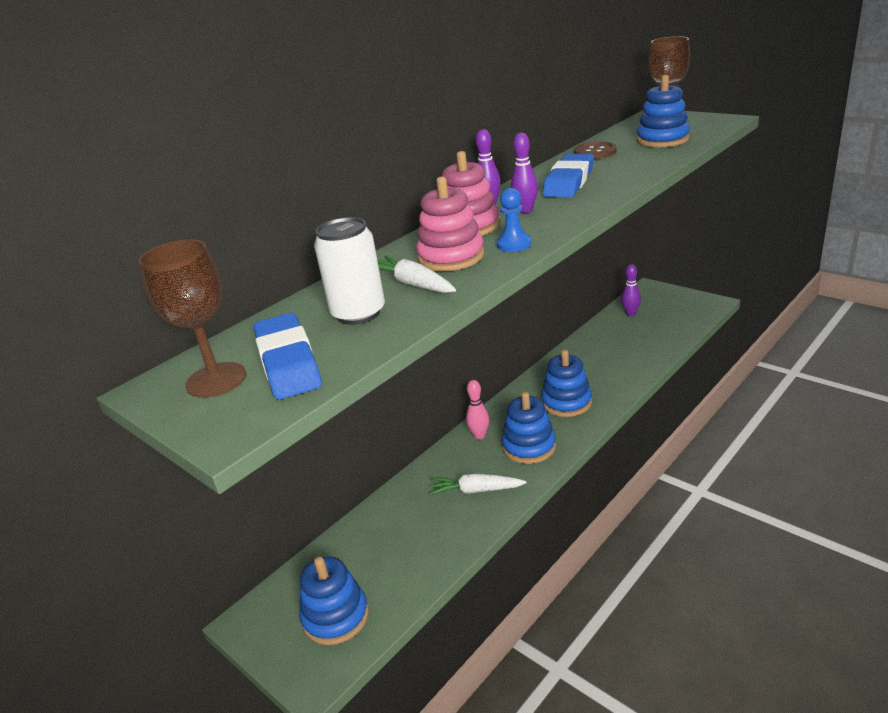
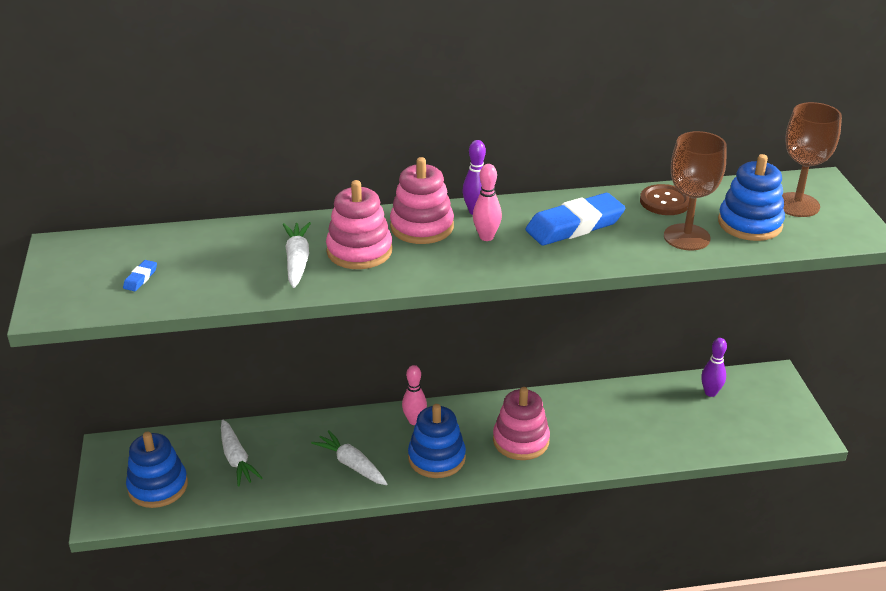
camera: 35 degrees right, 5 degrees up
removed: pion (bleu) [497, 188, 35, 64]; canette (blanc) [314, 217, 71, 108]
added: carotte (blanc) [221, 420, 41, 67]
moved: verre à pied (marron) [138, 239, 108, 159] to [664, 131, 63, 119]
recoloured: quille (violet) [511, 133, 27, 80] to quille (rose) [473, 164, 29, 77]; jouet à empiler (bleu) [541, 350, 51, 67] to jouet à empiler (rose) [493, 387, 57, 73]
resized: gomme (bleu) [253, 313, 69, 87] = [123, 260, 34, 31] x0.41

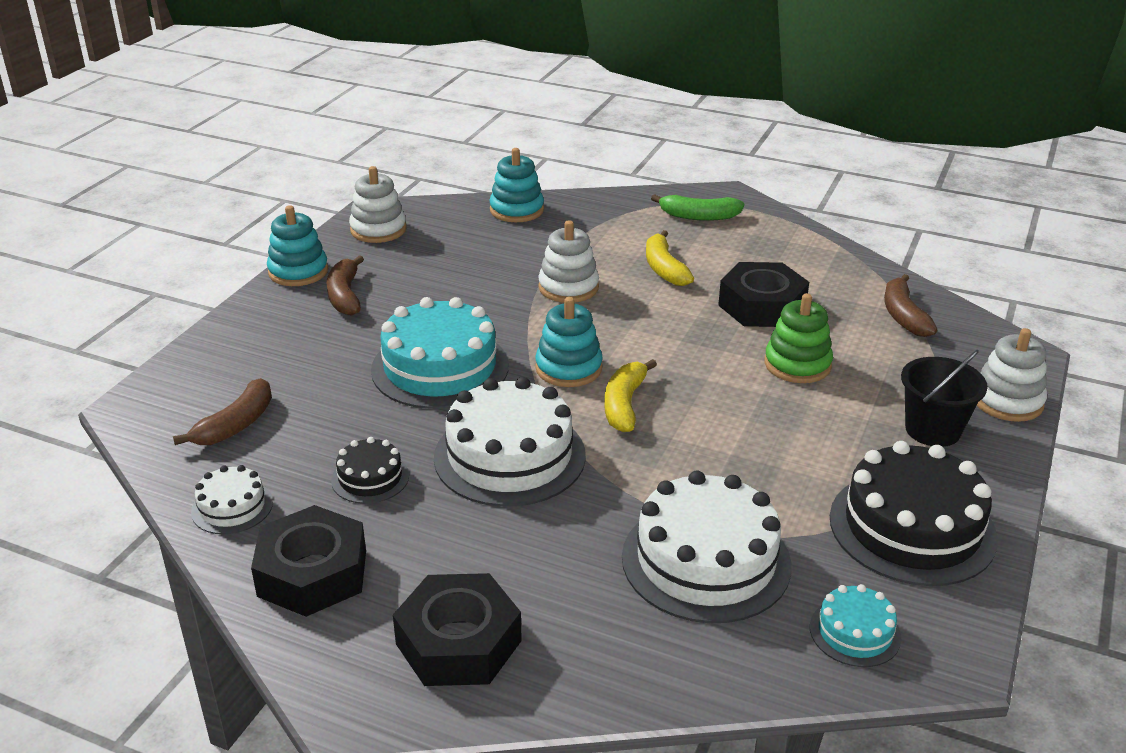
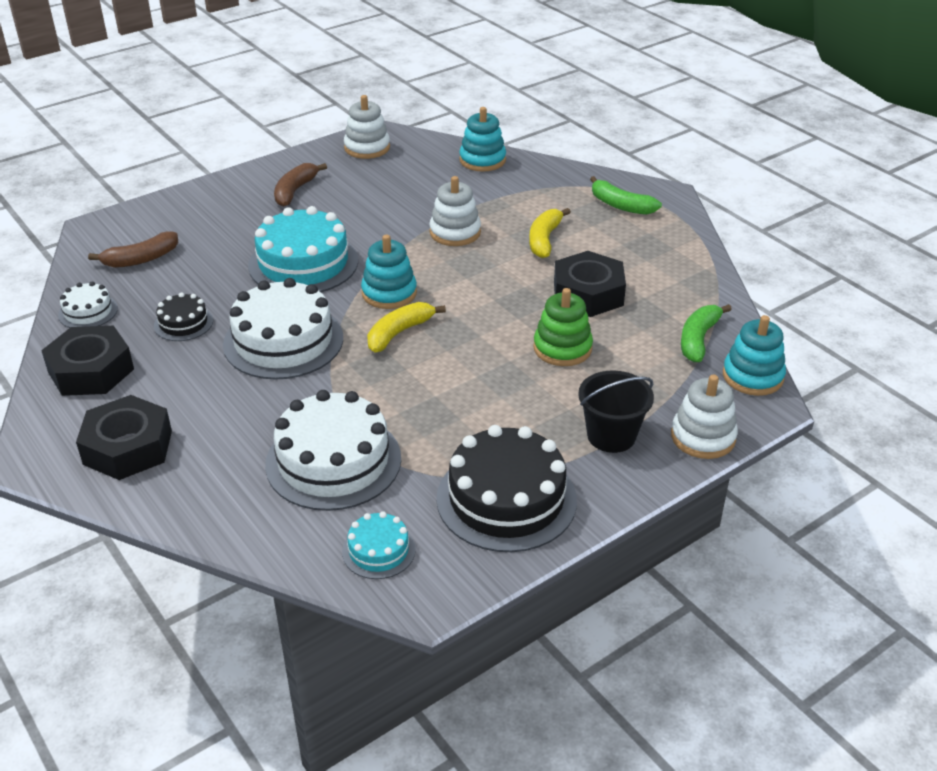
camera: 30 degrees right, 5 degrees up
moved: jouet à empiler (turquoise) [267, 205, 61, 81] to [723, 315, 63, 81]
recoloured: banane (marron) [884, 274, 53, 63] to banane (vert) [681, 304, 51, 58]

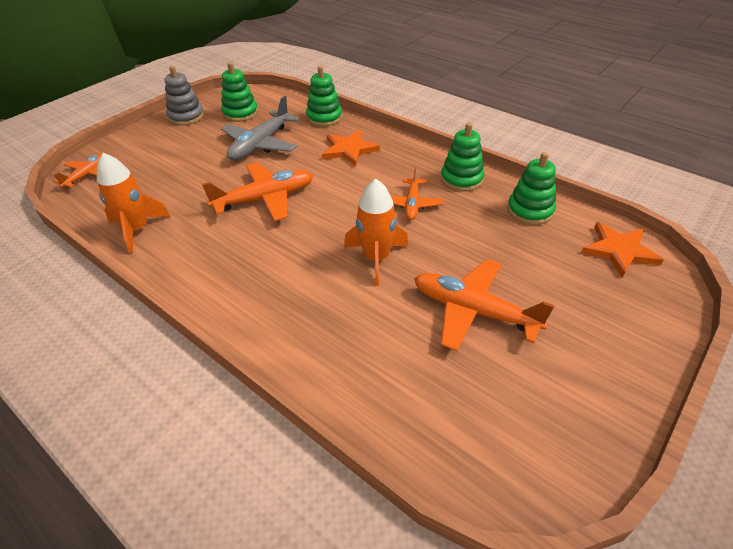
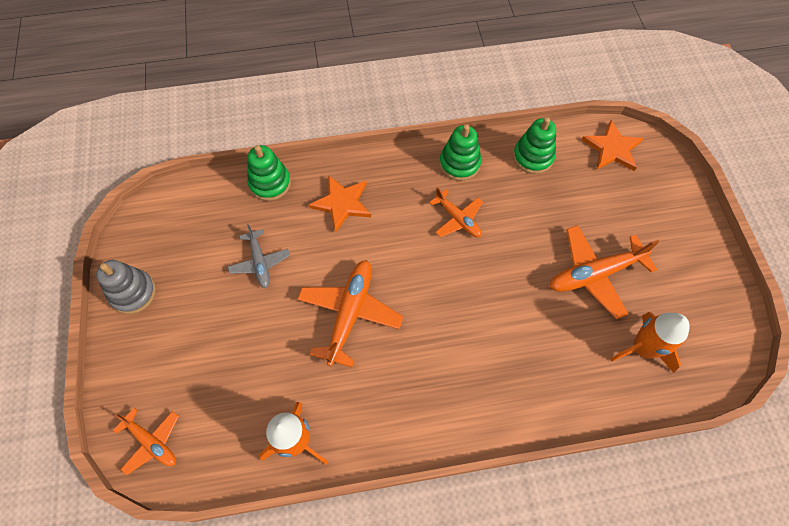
camera: 50 degrees left, 20 degrees up
removed: jouet à empiler (vert) [221, 62, 37, 60]
moved: fusée (orange) [344, 179, 64, 107] to [610, 312, 79, 61]
turned: avion (orange) [54, 153, 49, 35] = [113, 408, 66, 67] 150 degrees clockwise
resized: avion (gris) [221, 96, 79, 64] = [228, 224, 62, 64] x0.60

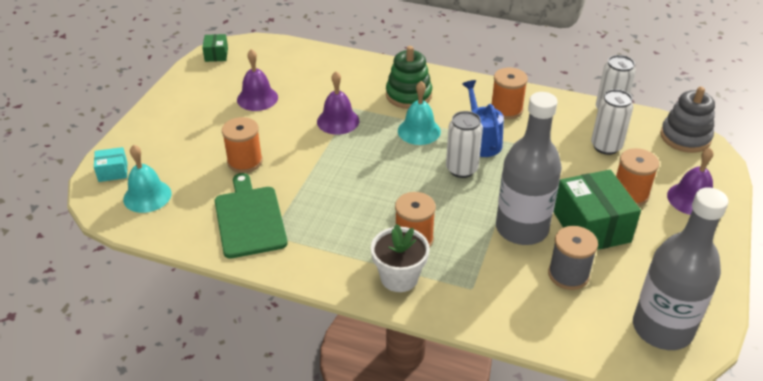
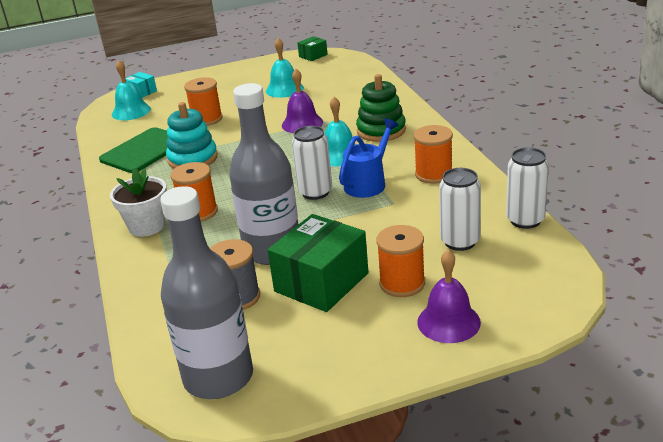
camera: 55 degrees right, 10 degrees down
removed: jouet à empiler (gris) [660, 86, 55, 67]
added: jouet à empiler (turquoise) [166, 102, 52, 67]
recoloured: cloche (violet) [237, 49, 41, 62] to cloche (turquoise) [266, 38, 38, 60]

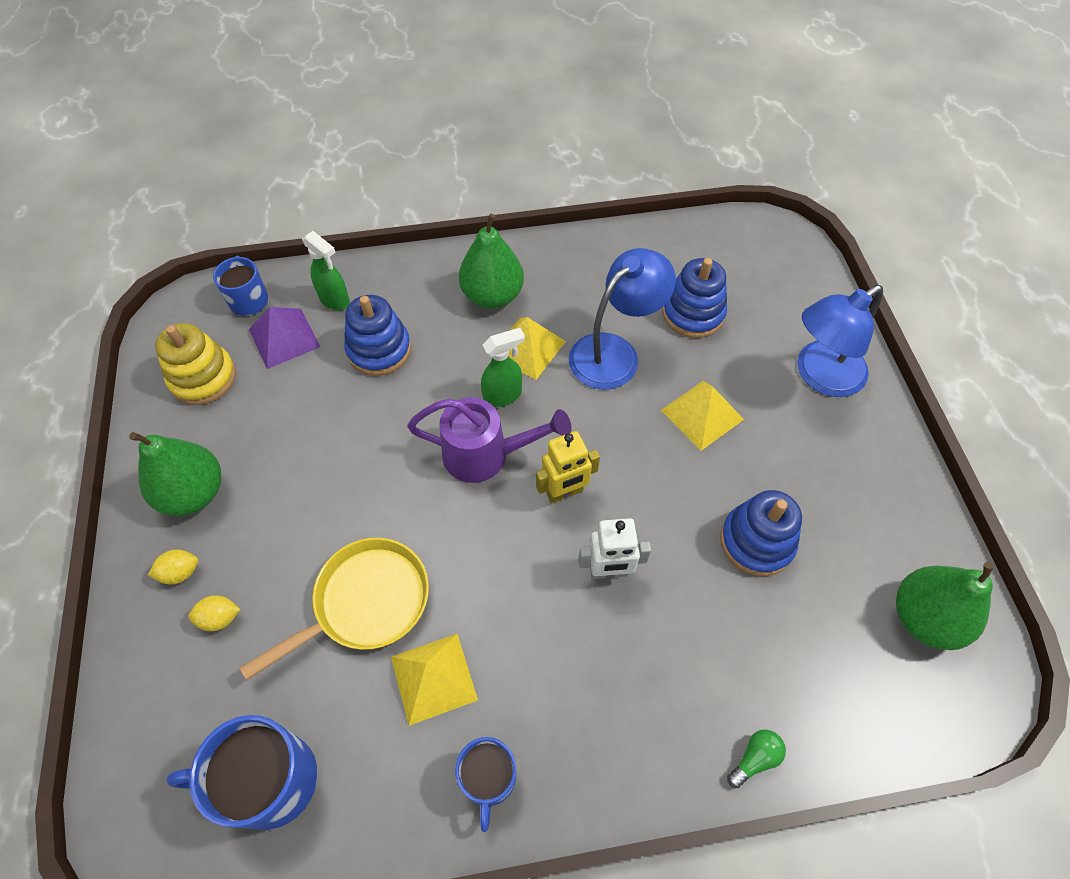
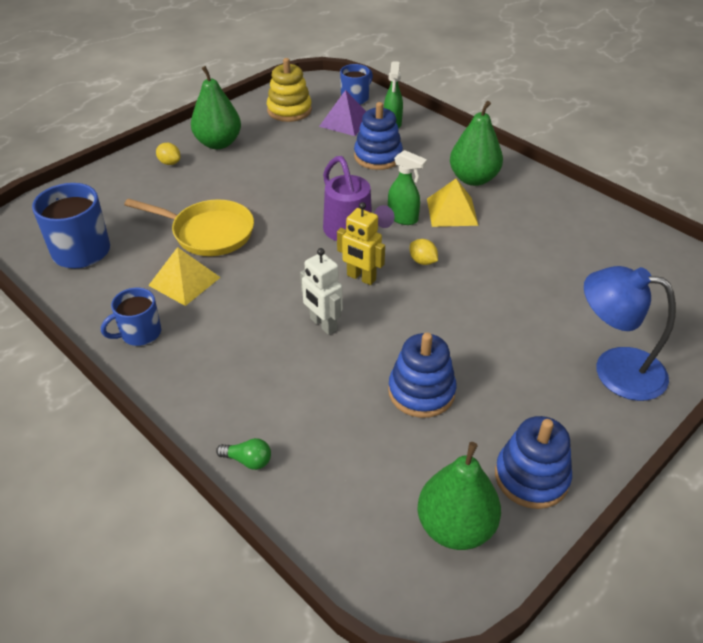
camera: 55 degrees right, 15 degrees down
removed: lampe (bleu) [569, 248, 107, 142]; pyramide (jaune) [661, 381, 83, 70]
moved: jouet à empiler (bleu) [662, 258, 65, 80] to [495, 416, 77, 93]; citron (jaune) [188, 595, 52, 36] to [410, 239, 28, 26]

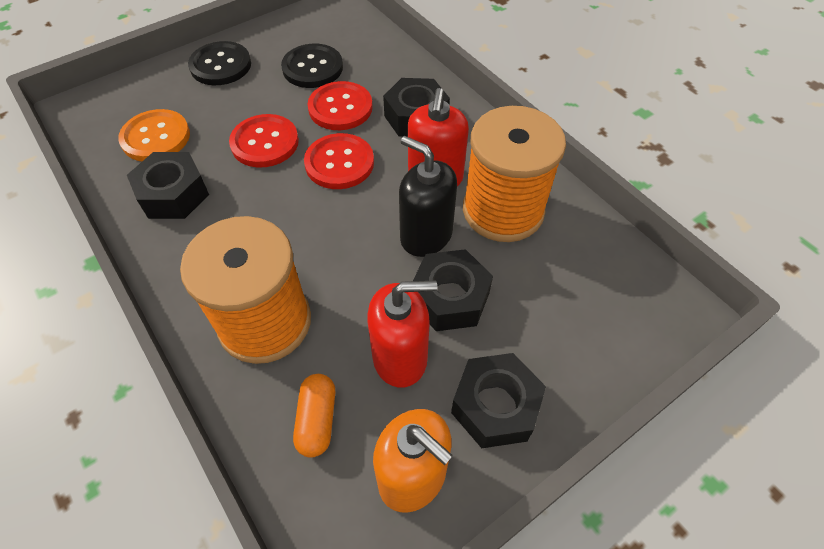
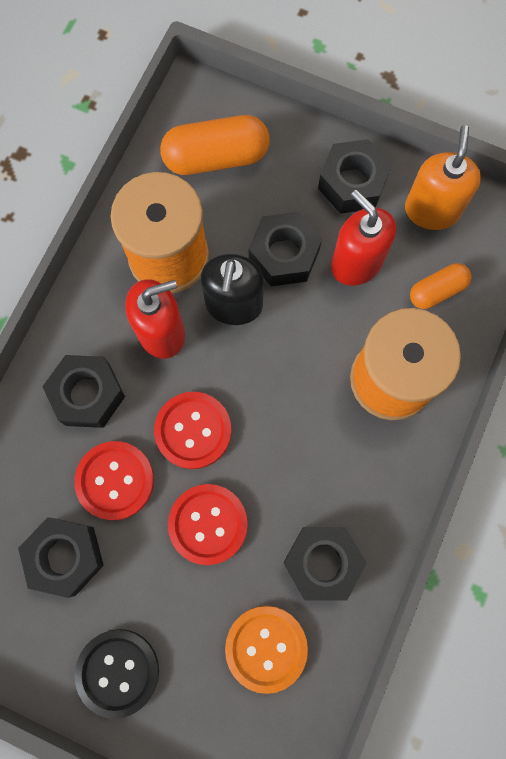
camera: 120 degrees left, 20 degrees up
added: gélule (orange) [160, 115, 110, 60]
replaced: bouton (noir) [281, 44, 62, 44] to écrou (noir) [18, 517, 86, 81]

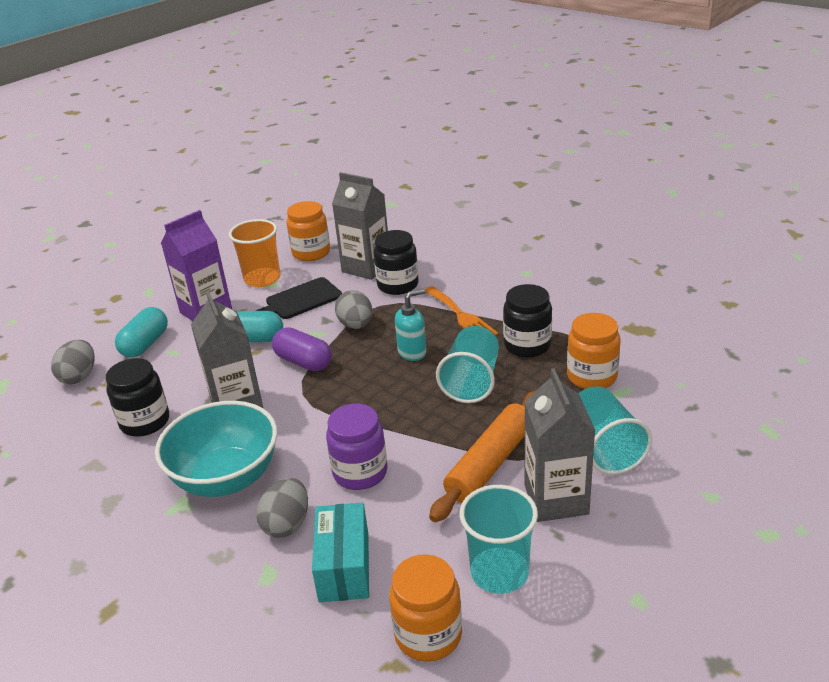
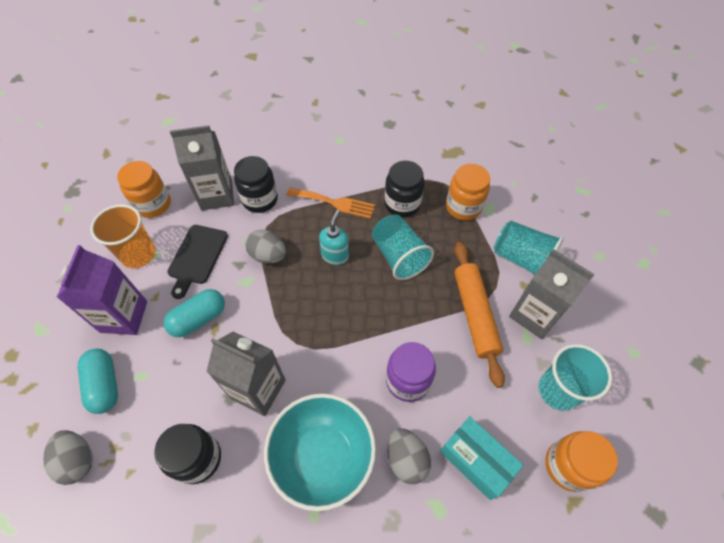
camera: 45 degrees left, 25 degrees up
removed: gélule (violet) [272, 327, 60, 44]

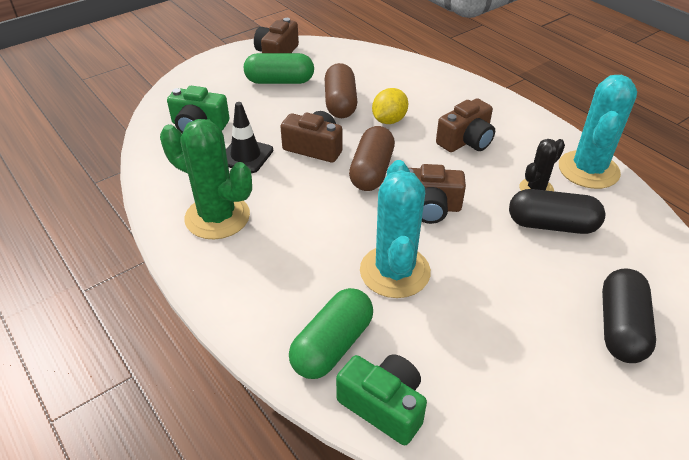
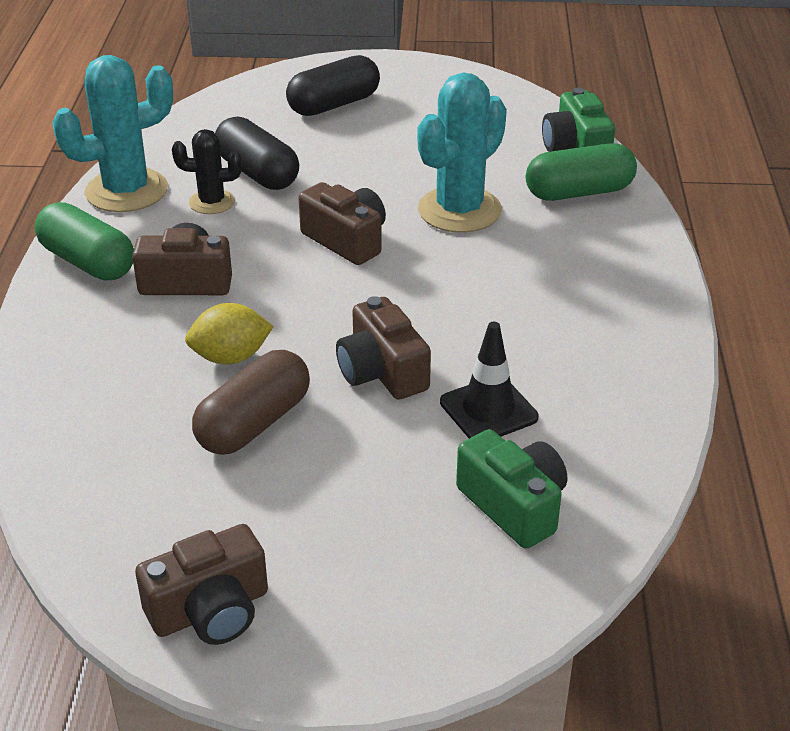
camera: 140 degrees left, 5 degrees down
removed: cactus (vert) [160, 119, 92, 120]; gélule (marron) [349, 126, 46, 65]
moved: gélule (vert) [244, 53, 70, 31] to [35, 202, 99, 79]

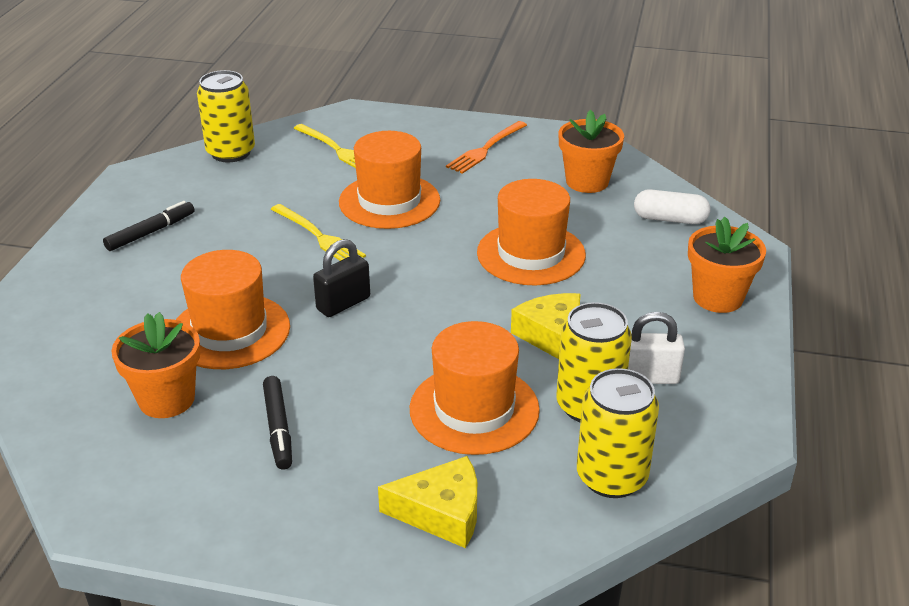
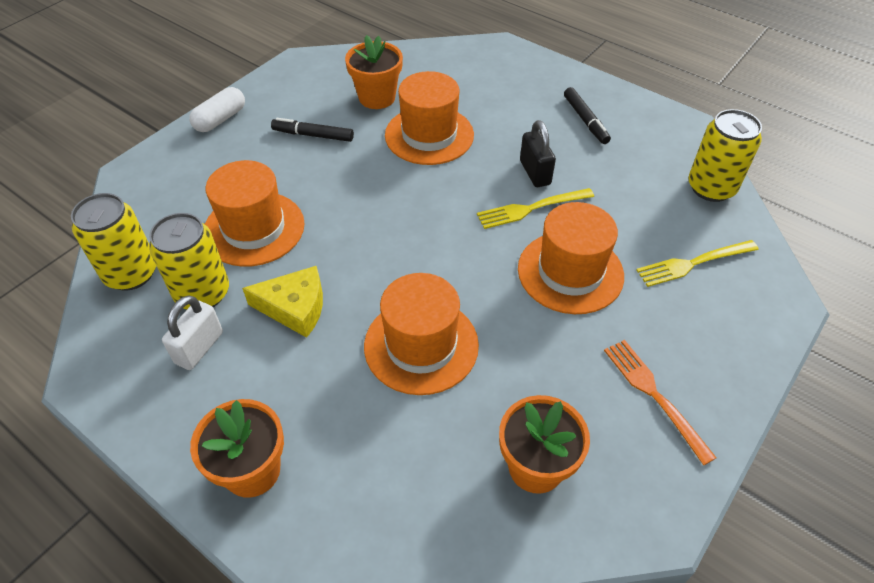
camera: 115 degrees right, 15 degrees up
removed: fromage (jaune) [378, 456, 99, 92]
moved: gélule (blanc) [634, 189, 77, 35] to [189, 87, 56, 45]; cadenas (noir) [313, 239, 57, 78] to [520, 120, 36, 67]

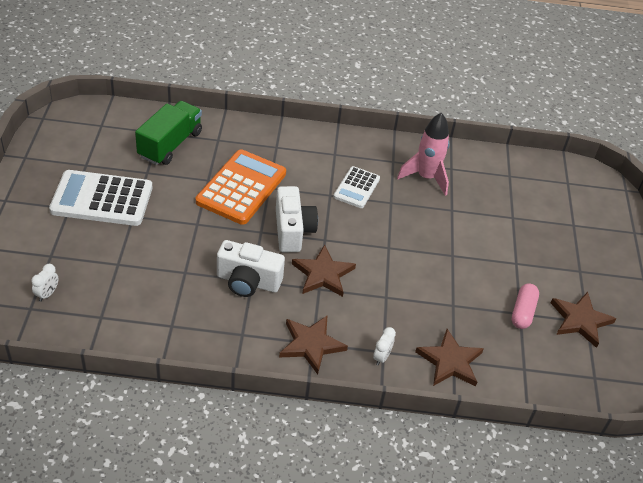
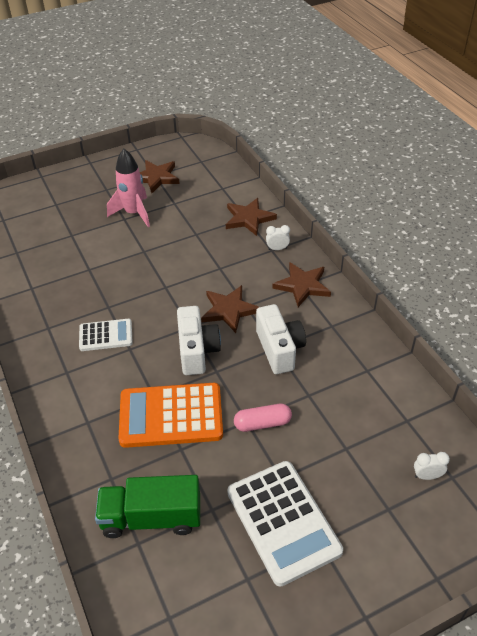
camera: 115 degrees left, 0 degrees up
moved: fusée (rose) [397, 112, 53, 84] to [107, 149, 43, 78]; gélule (rose) [512, 284, 27, 45] to [234, 404, 58, 28]
turned: appareil photo (blanc) [276, 186, 42, 66] = [177, 306, 44, 69] 120 degrees clockwise

